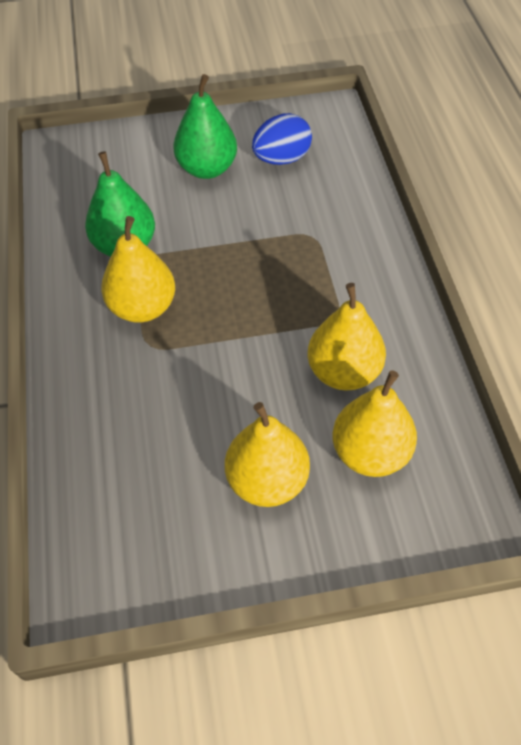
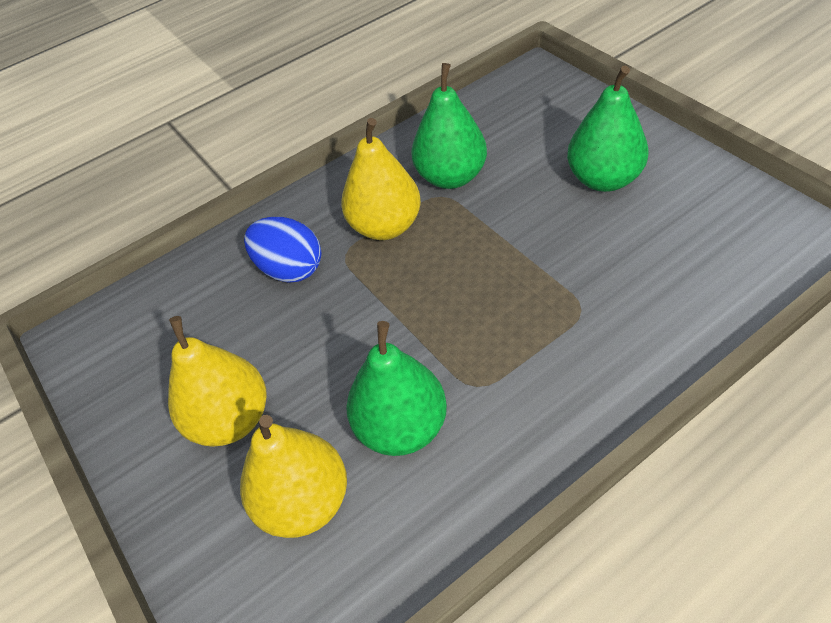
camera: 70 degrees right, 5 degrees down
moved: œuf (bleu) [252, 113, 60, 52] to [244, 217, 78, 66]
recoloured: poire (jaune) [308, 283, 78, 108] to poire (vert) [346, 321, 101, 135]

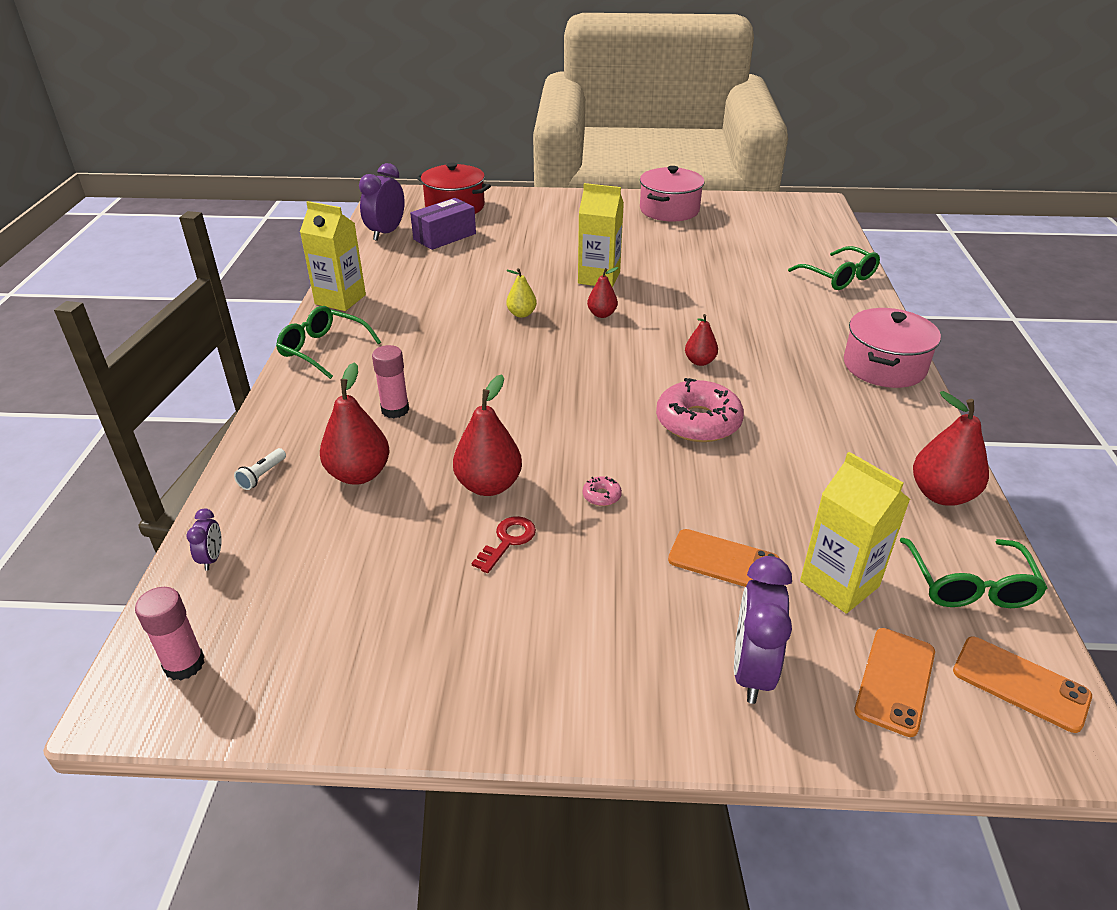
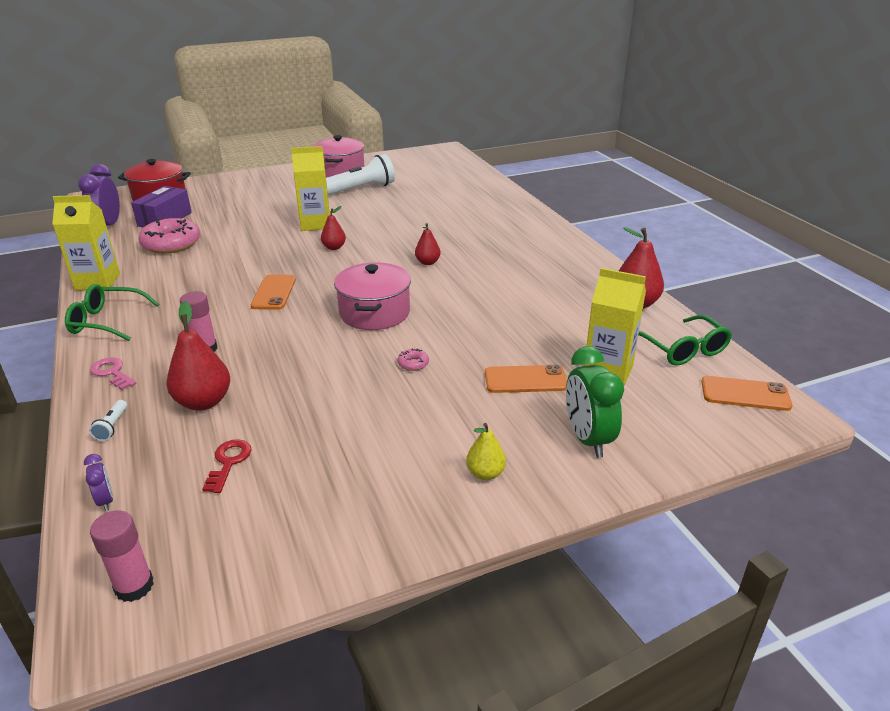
camera: 25 degrees left, 5 degrees down
removed: lunettes (vert) [788, 246, 92, 44]; poire (rouge) [453, 375, 69, 121]
added: lampe de poche (blanc) [326, 154, 69, 41]; clé (rose) [90, 357, 46, 33]
moved: poire (jaune) [506, 268, 31, 50] to [466, 423, 40, 57]; marmite (rose) [844, 308, 97, 80] to [334, 262, 77, 68]; beignet (rose) [656, 378, 88, 64] to [139, 218, 61, 36]; clé (rouge) [472, 516, 64, 57] to [202, 439, 49, 54]; téléphone (orange) [854, 628, 81, 109] to [251, 275, 45, 35]
recoloured: réveil (violet) [734, 556, 58, 148] to réveil (vert) [566, 346, 58, 112]

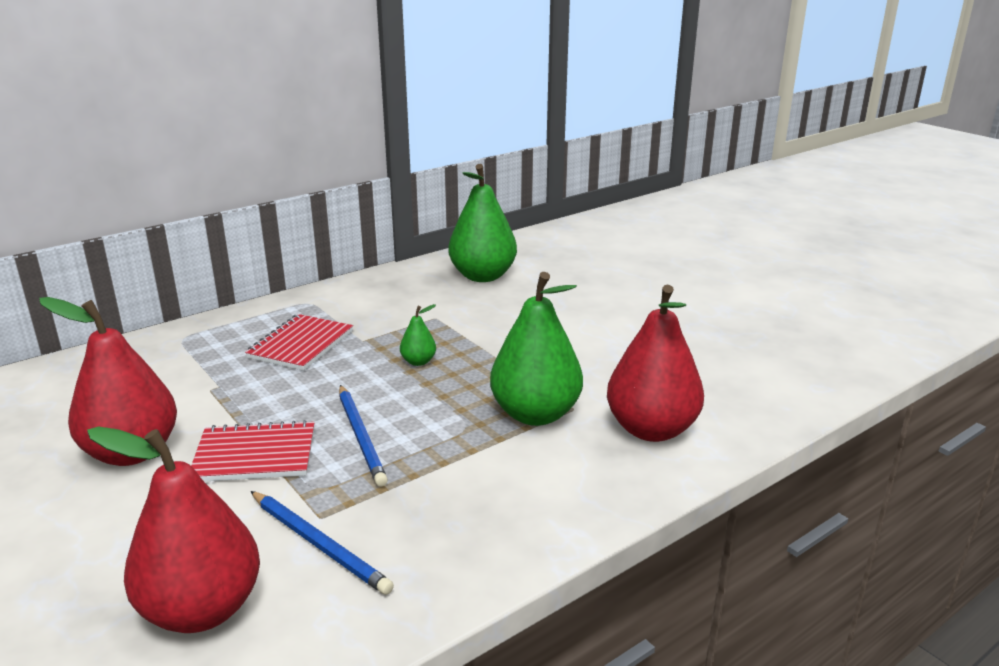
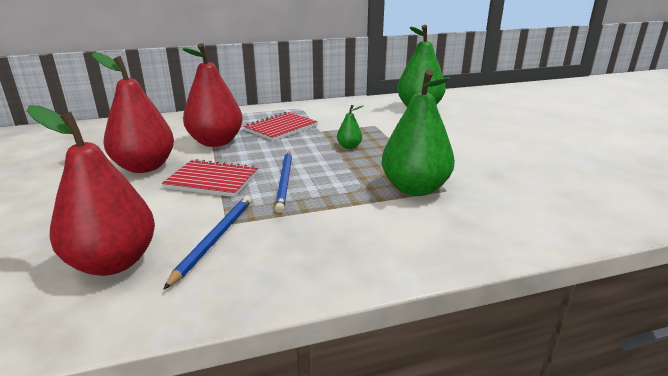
camera: 20 degrees right, 0 degrees up
moved: poire (rouge) [607, 285, 97, 157] to [183, 43, 60, 104]
turned: crayon (bleu) [250, 491, 144, 104] = [163, 196, 89, 94] 135 degrees counterclockwise

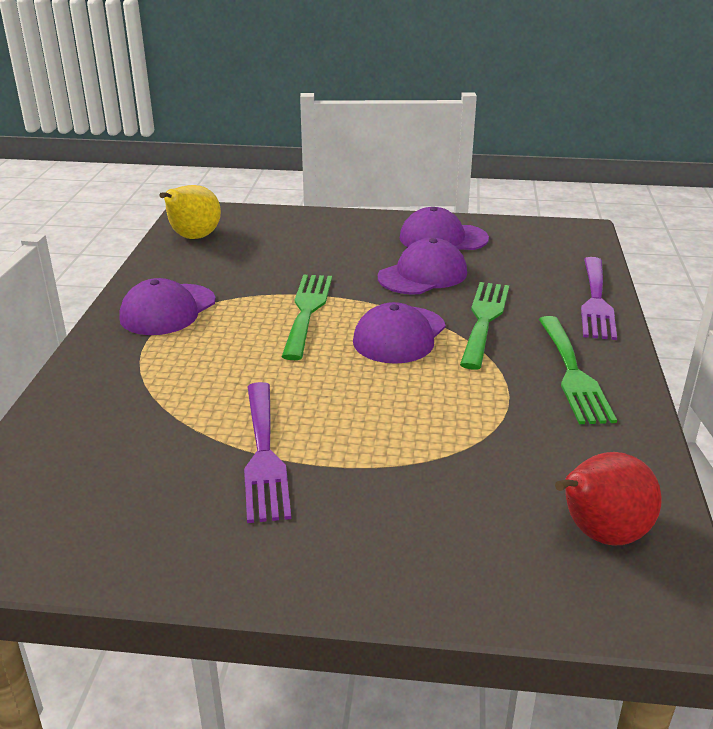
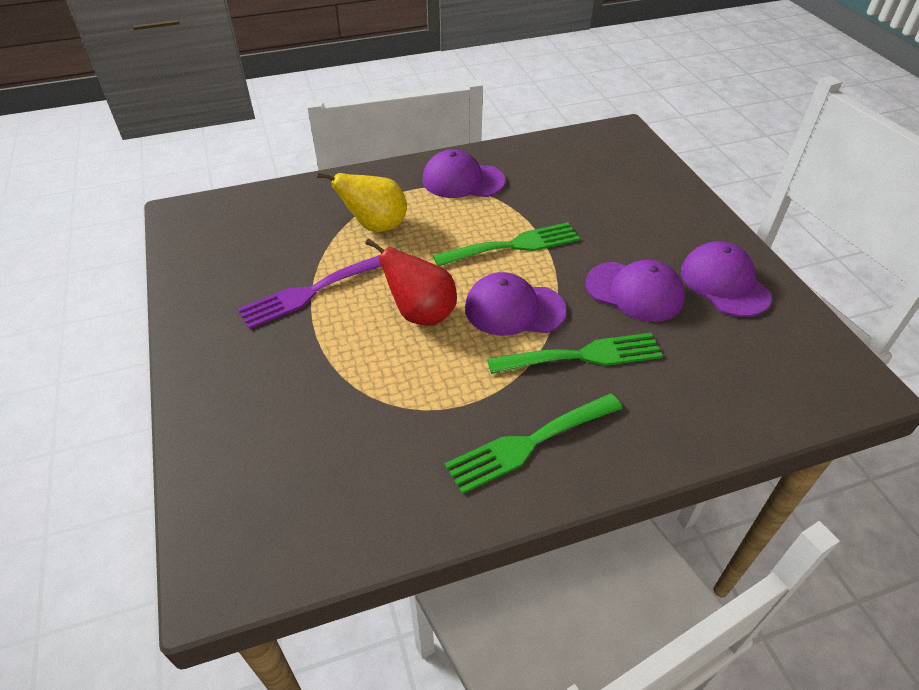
camera: 65 degrees right, 15 degrees up
removed: fourchette (violet) [581, 257, 36, 83]
moved: poire (jaune) [159, 185, 62, 54] to [317, 172, 90, 60]; poire (rouge) [555, 452, 107, 94] to [365, 238, 92, 88]

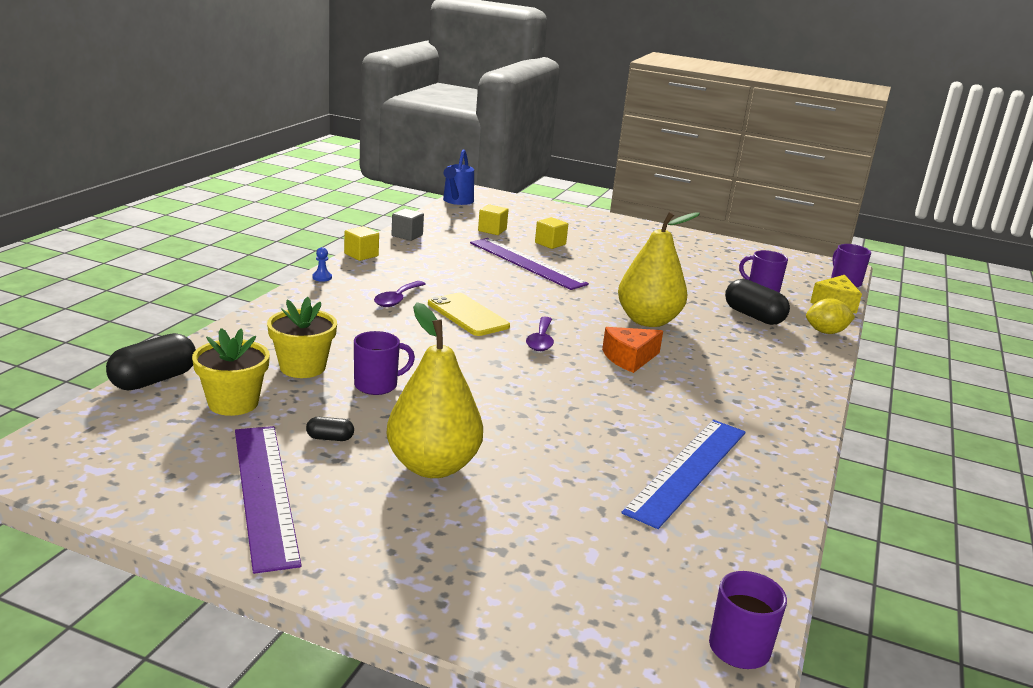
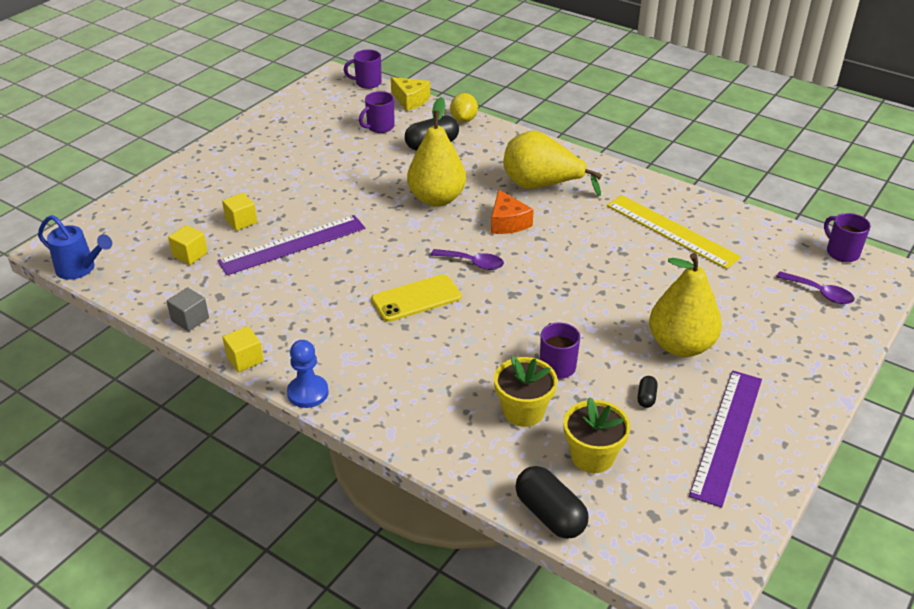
camera: 75 degrees left, 15 degrees up
added: poire (jaune) [504, 130, 98, 66]
moved: cuillère (violet) [374, 281, 52, 26] to [776, 271, 79, 33]
recoloured: règle (bleu) [621, 420, 125, 109] to règle (jaune) [607, 195, 134, 74]
turned: règle (violet) [235, 426, 67, 148] = [689, 371, 73, 137] 60 degrees counterclockwise
resized: pion (bleu) [312, 247, 20, 35] = [287, 340, 42, 68] x1.92

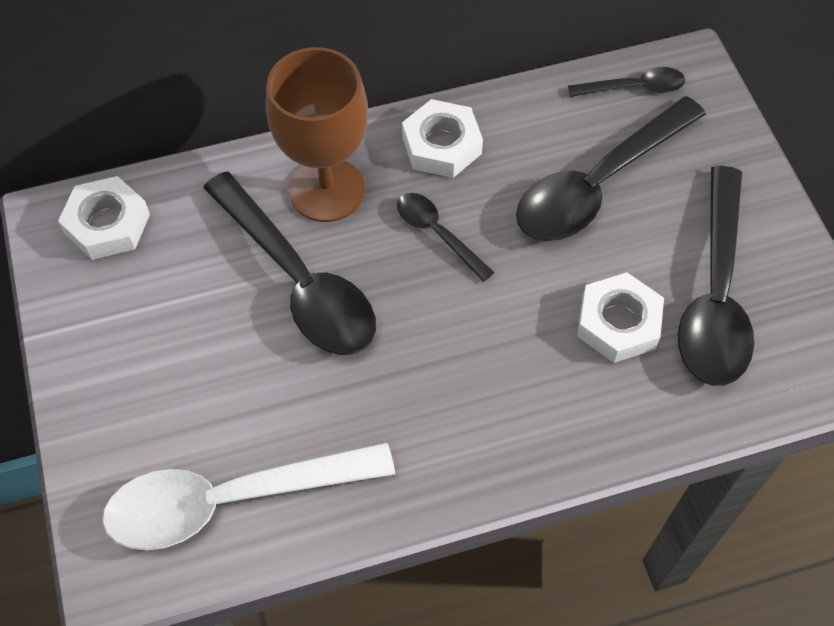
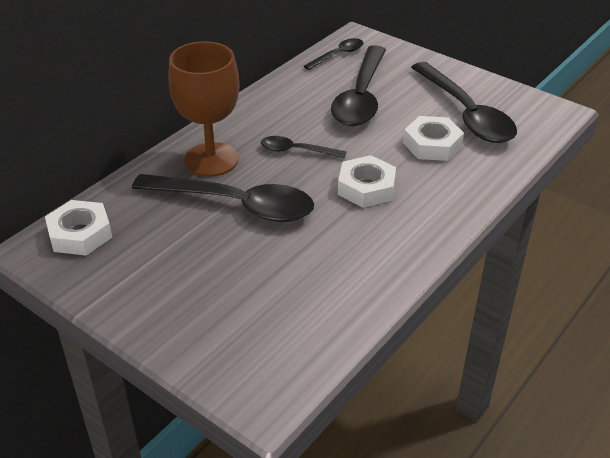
camera: 35 degrees left, 20 degrees down
removed: cuillère (blanc) [102, 442, 293, 108]
moved: écrou (blanc) [402, 99, 81, 79] to [338, 155, 58, 53]

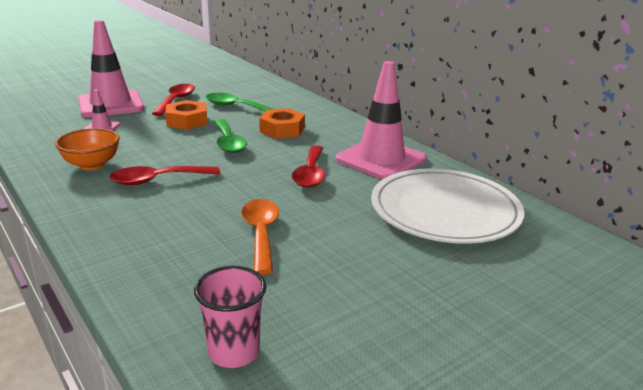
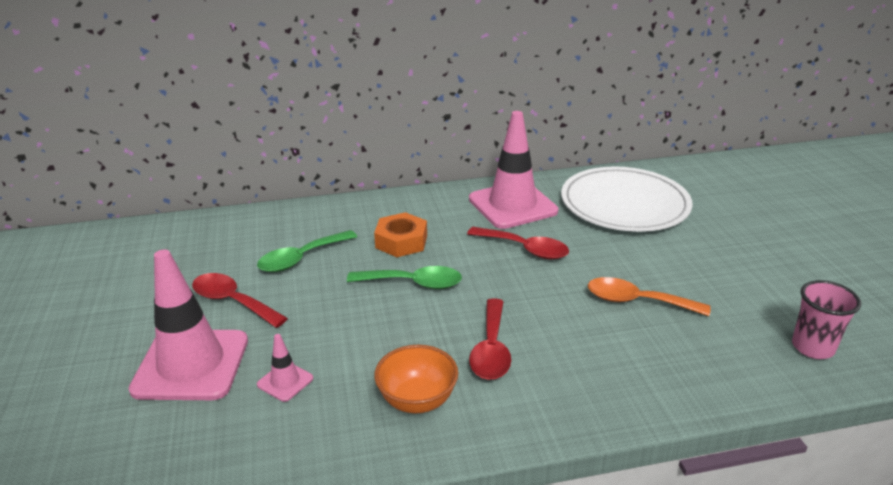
camera: 65 degrees left, 5 degrees up
removed: écrou (orange) [165, 100, 42, 30]

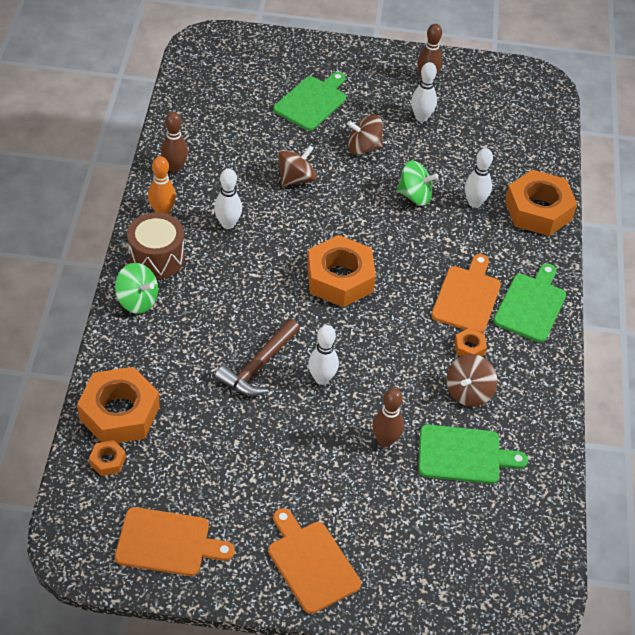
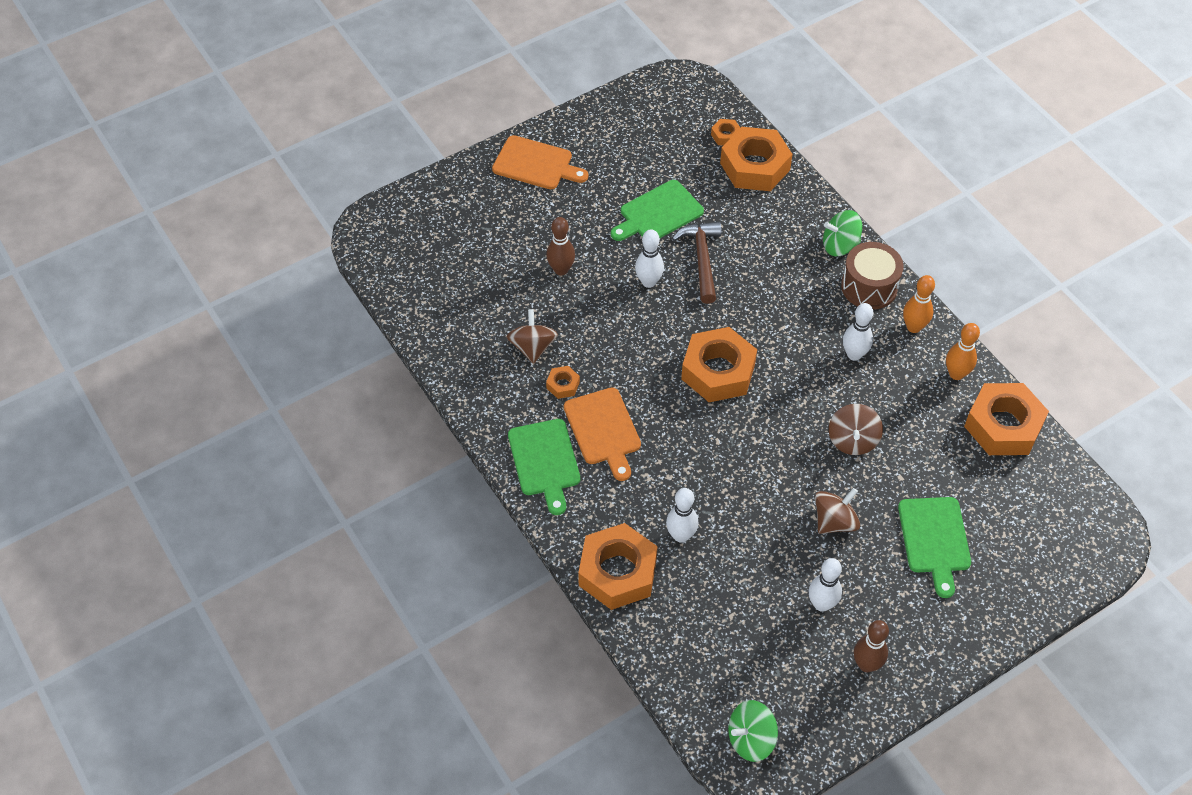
camera: 145 degrees right, 5 degrees up
removed: planche à découper (orange) [115, 507, 120, 69]
added: écrou (orange) [964, 383, 85, 72]
moved: toupie (vert) [397, 161, 42, 45] to [728, 700, 50, 62]; planche à découper (vert) [418, 424, 110, 60] to [611, 180, 93, 61]
recoloured: quille (marron) [161, 112, 27, 60] to quille (orange) [946, 323, 34, 57]

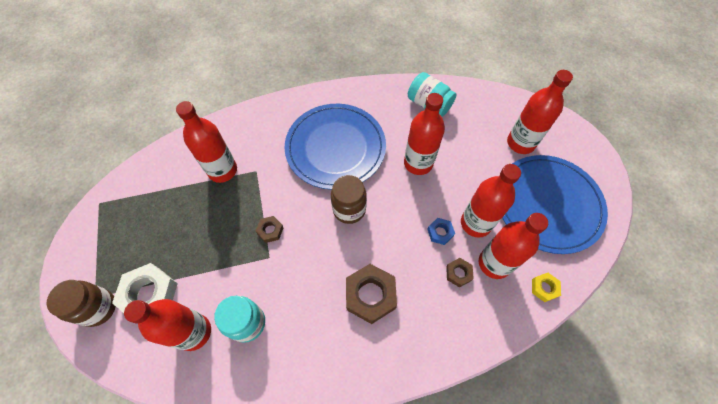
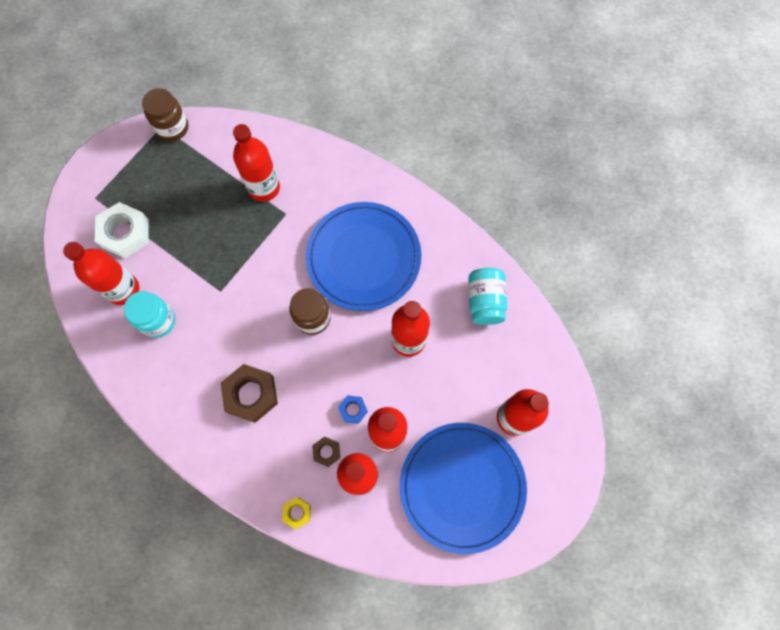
camera: 50 degrees right, 10 degrees up
removed: écrou (marron) [256, 216, 27, 27]
moved: écrou (jaune) [532, 273, 29, 29] to [282, 497, 29, 32]; bocal (marron) [47, 280, 69, 47] to [142, 88, 46, 53]

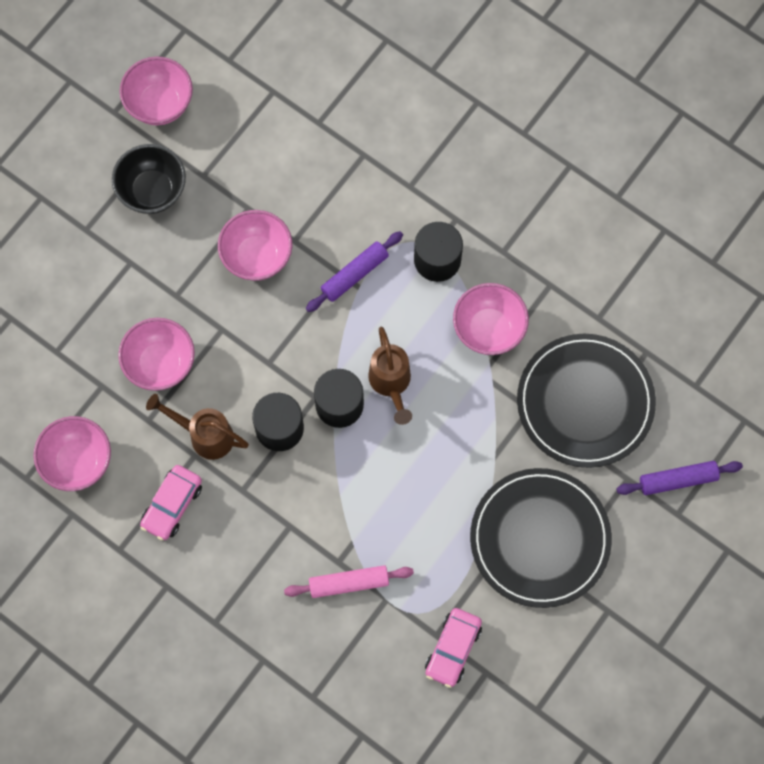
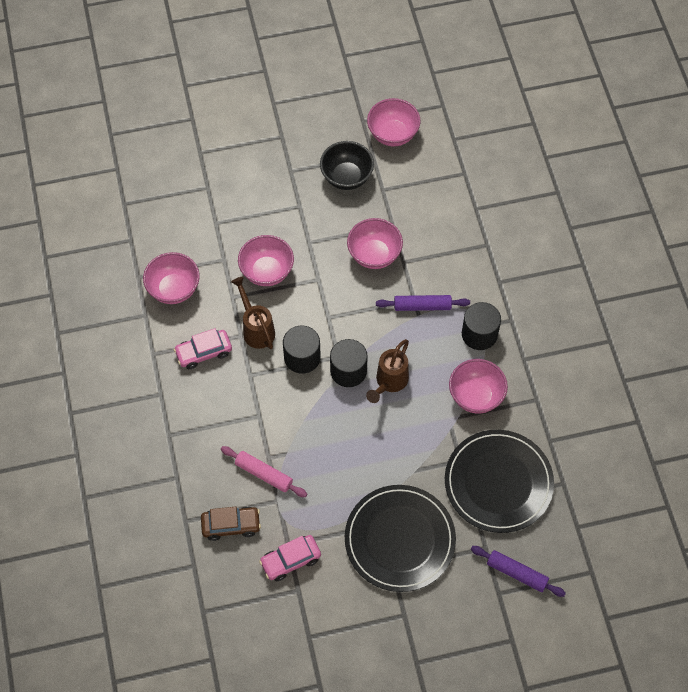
camera: 40 degrees right, 10 degrees down
added: voiture (marron) [201, 507, 60, 34]

